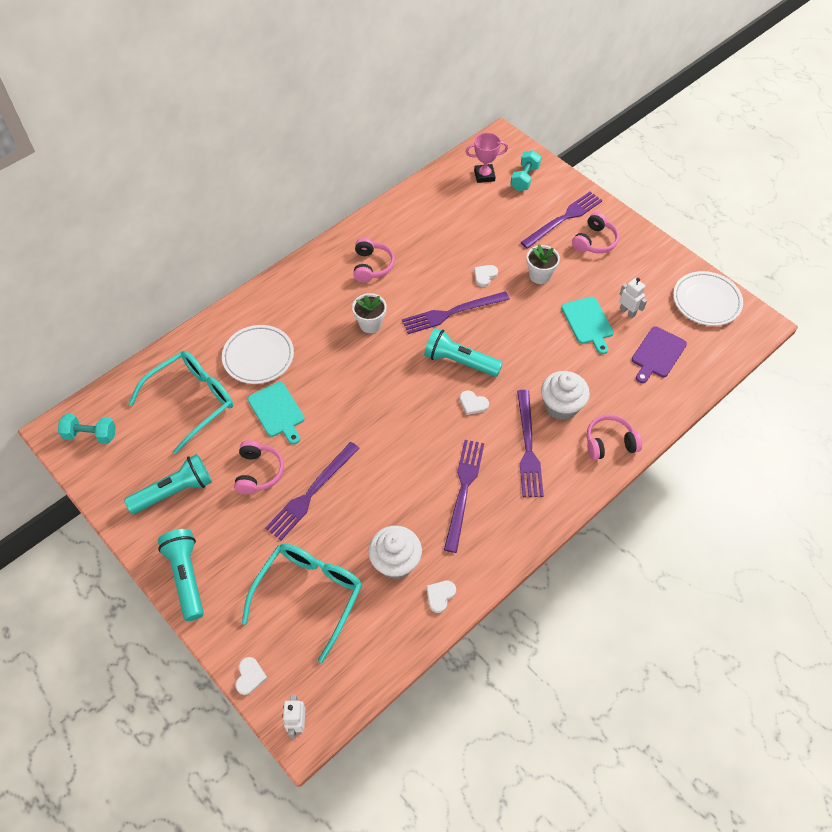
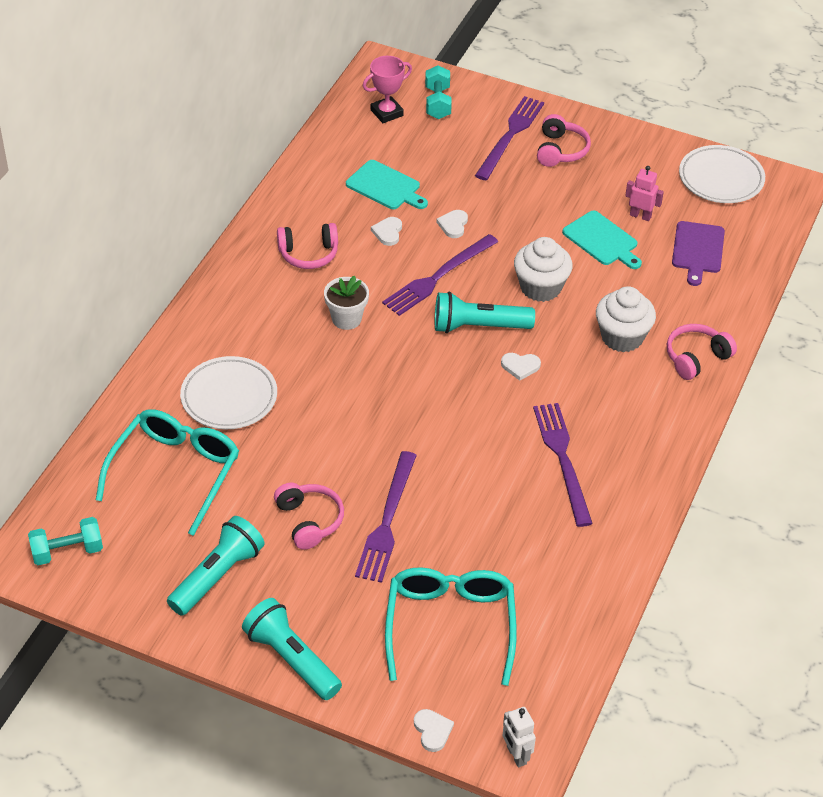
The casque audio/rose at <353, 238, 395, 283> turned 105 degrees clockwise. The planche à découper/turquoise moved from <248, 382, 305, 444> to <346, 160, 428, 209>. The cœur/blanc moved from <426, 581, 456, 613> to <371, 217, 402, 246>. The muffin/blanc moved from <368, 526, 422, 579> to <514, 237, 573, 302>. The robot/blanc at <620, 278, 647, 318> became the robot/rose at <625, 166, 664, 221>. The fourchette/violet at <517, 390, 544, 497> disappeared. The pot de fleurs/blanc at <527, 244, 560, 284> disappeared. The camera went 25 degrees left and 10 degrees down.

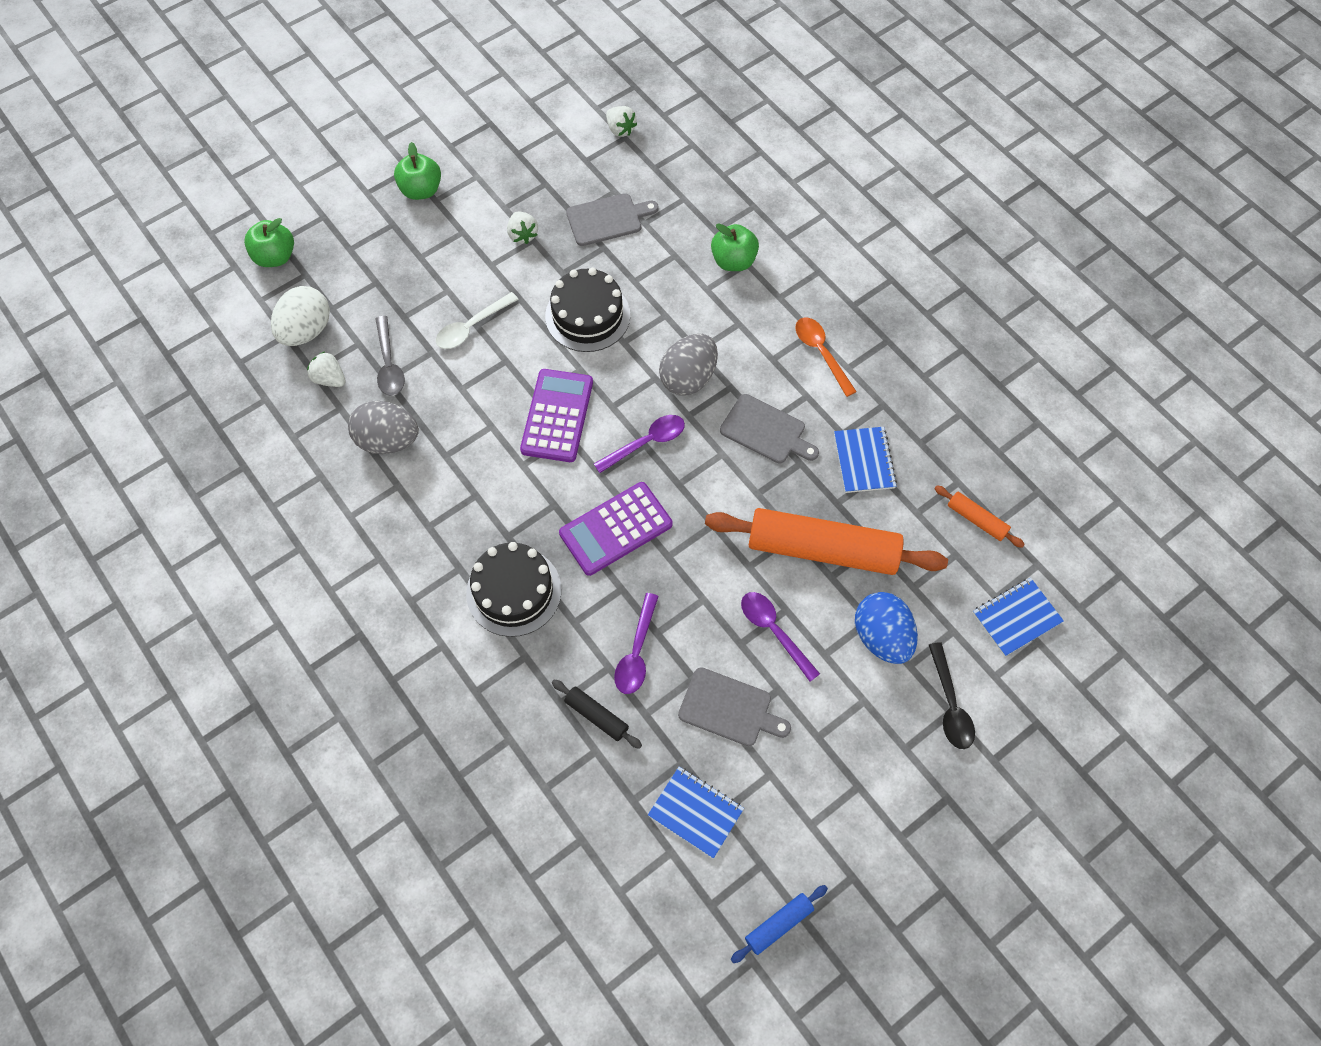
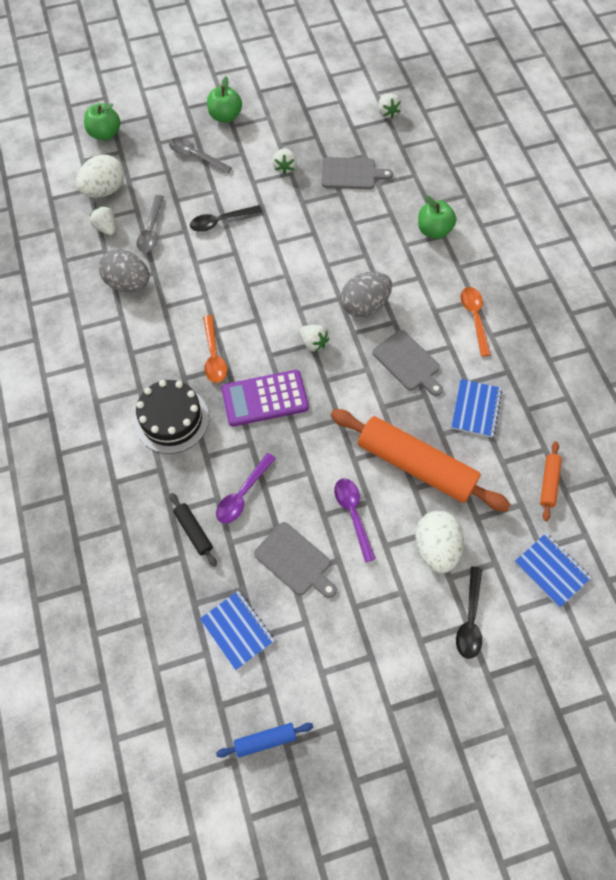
The cuillère/gris at <169, 137, 232, 174> appeared. The cuillère/blanc at <436, 292, 519, 349> became the cuillère/noir at <190, 205, 262, 232>. The cuillère/orange at <203, 315, 227, 383> appeared. The cuillère/violet at <594, 415, 685, 473> was replaced by the fraise/blanc at <300, 325, 329, 352>. The œuf/bleu at <855, 592, 918, 664> became the œuf/blanc at <415, 511, 464, 573>. The carnet/bleu at <973, 578, 1064, 657> turned 60 degrees clockwise. The rouleau à pâtisserie/orange at <934, 485, 1025, 548> turned 45 degrees clockwise. The calculatrice/violet at <520, 369, 593, 462> disappeared. The gâteau/noir at <545, 268, 630, 352> disappeared. The camera went 20 degrees right and 0 degrees up.

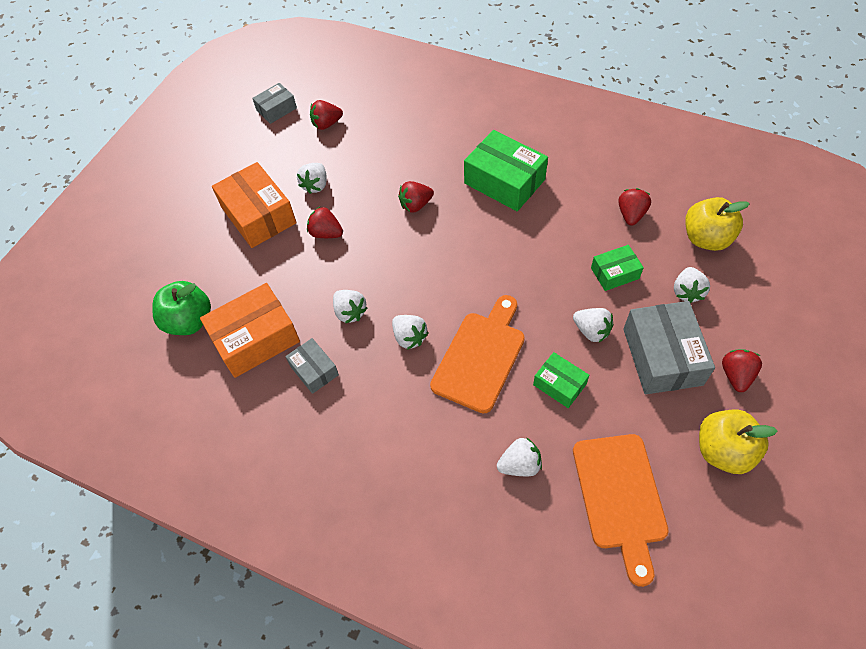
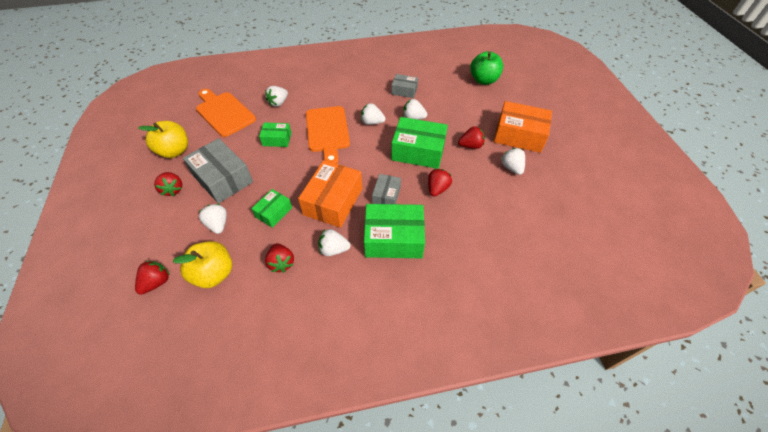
The fraise/rouge moved from <310, 100, 343, 130> to <135, 261, 170, 294>. The boîte/orange moved from <200, 283, 300, 378> to <298, 160, 362, 228>. The fraise/blanc moved from <573, 308, 613, 343> to <318, 229, 351, 256>. The boîte/gris moved from <252, 83, 297, 124> to <372, 174, 401, 204>. The boîte/vert at <391, 117, 448, 169> appeared. The camera went 140 degrees right and 5 degrees down.

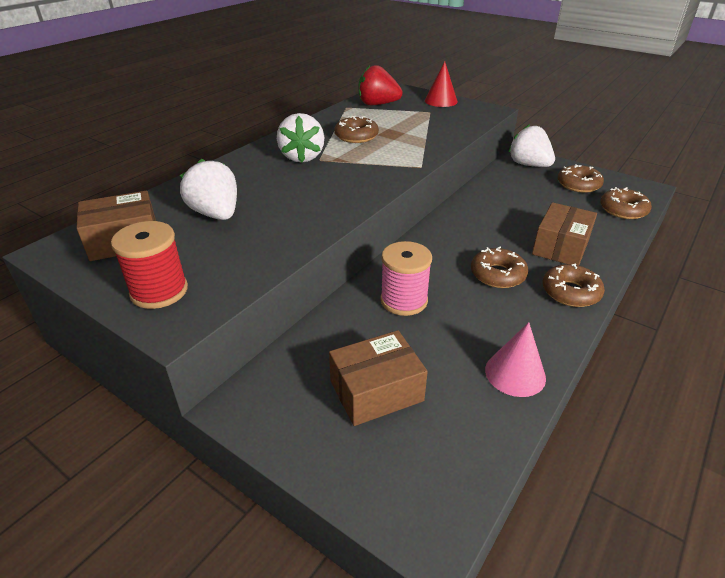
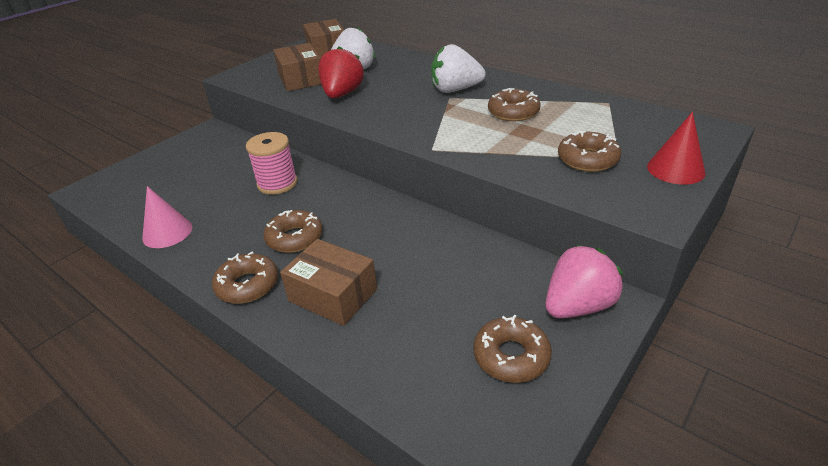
The boîte/marron moved from <329, 330, 428, 426> to <273, 43, 321, 91>. The fraise/rouge moved from <359, 65, 403, 105> to <318, 47, 364, 98>. The fraise/blanc at <508, 124, 555, 167> became the fraise/rose at <546, 245, 623, 318>. The beignet/marron moved from <600, 187, 652, 219> to <558, 131, 621, 172>. The bobine/rouge at <111, 221, 188, 309> disappeared. The camera went 95 degrees right and 0 degrees up.

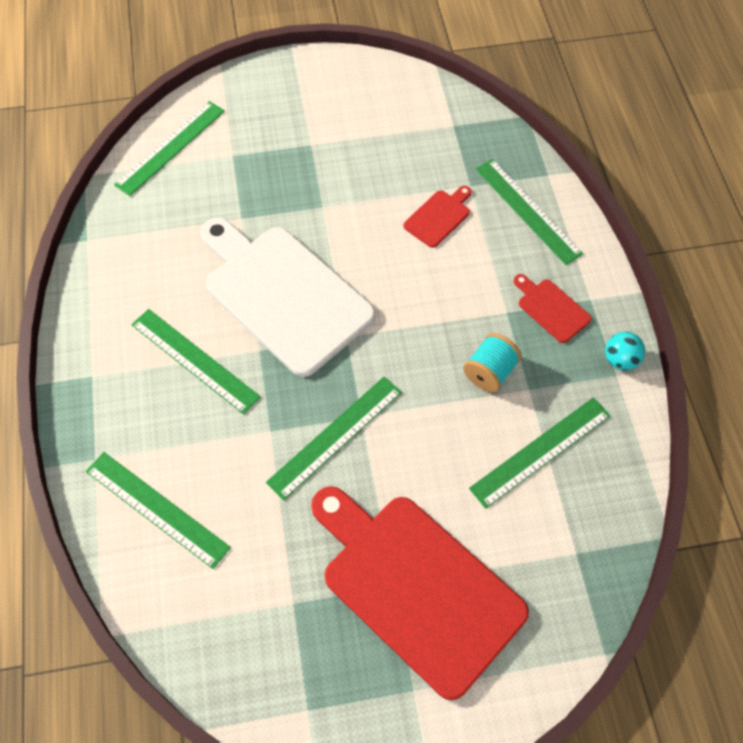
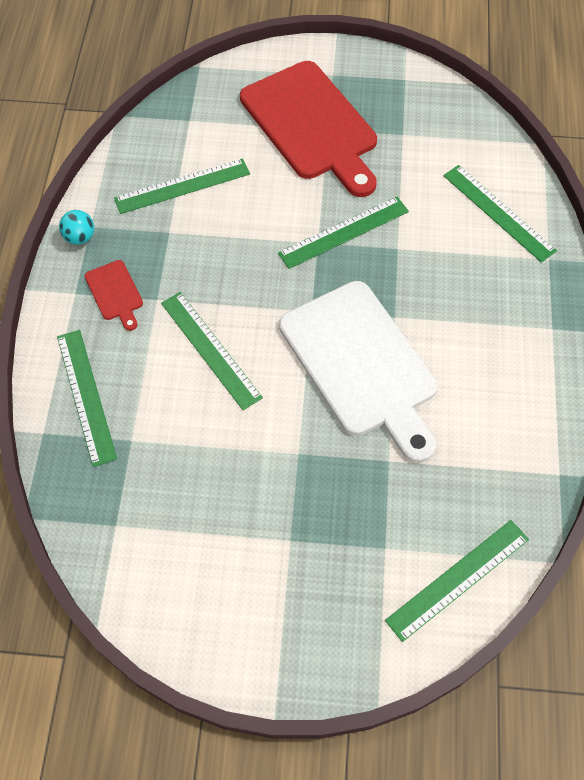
The règle/vert moved from <131, 309, 261, 414> to <161, 292, 263, 410>. The planche à découper/rouge at <403, 186, 471, 248> disappeared. The bobine/turquoise at <463, 333, 522, 392> disappeared. The camera went 165 degrees left and 0 degrees up.

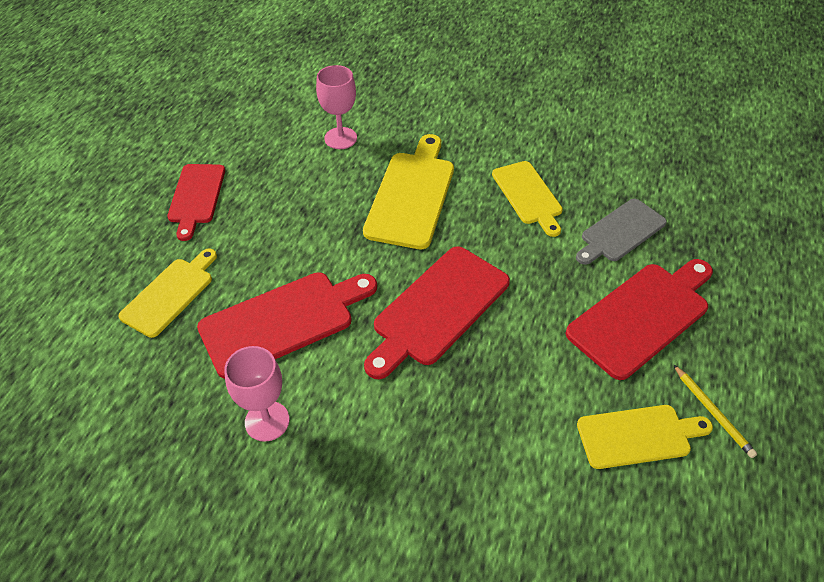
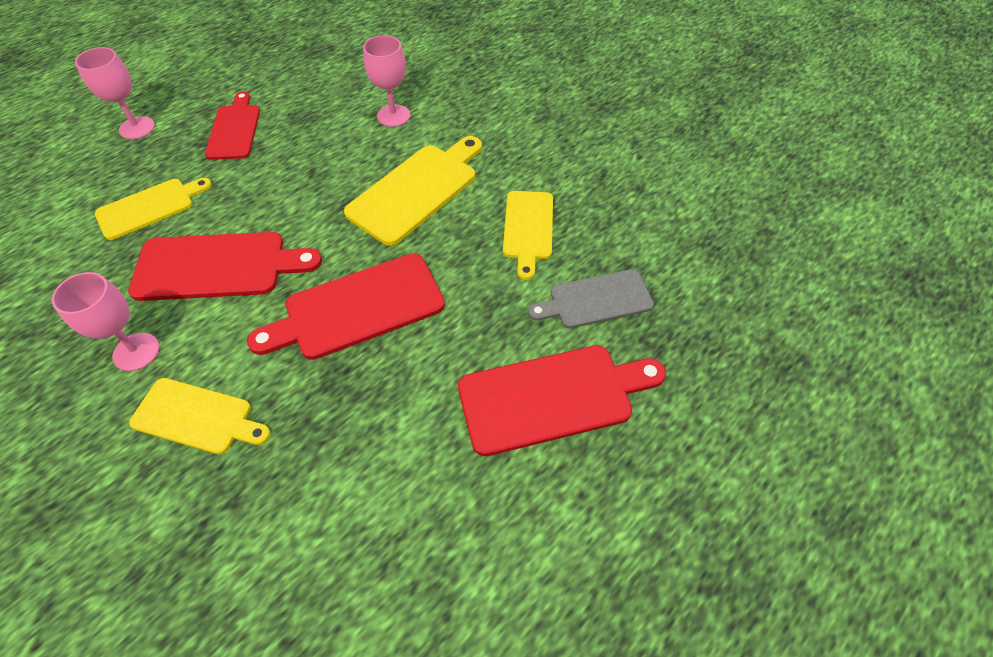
The verre à pied/rose at <75, 47, 155, 139> appeared. The planche à découper/jaune moved from <577, 405, 713, 469> to <129, 378, 270, 454>. The planche à découper/rouge at <167, 164, 225, 241> turned 150 degrees clockwise. The crayon/jaune at <673, 364, 757, 458> disappeared. The camera went 25 degrees right and 5 degrees up.

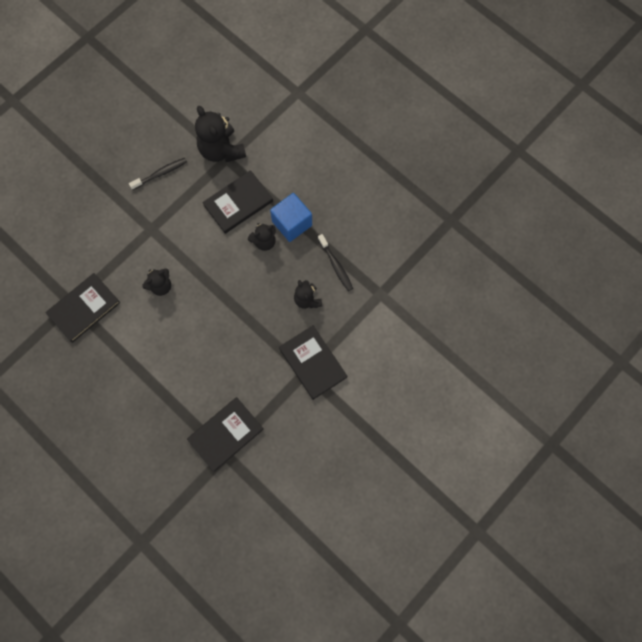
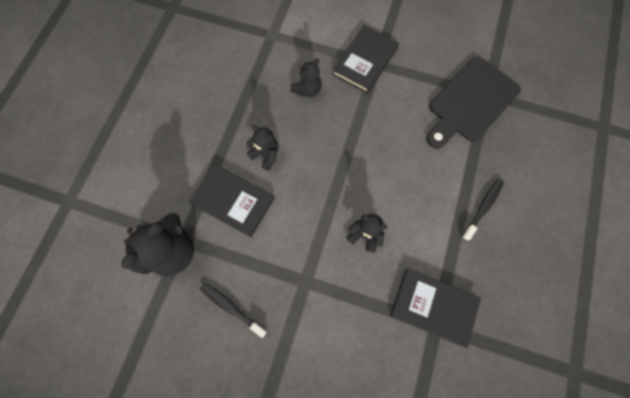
The livre/noir at <187, 397, 264, 472> was replaced by the planche à découper/noir at <426, 57, 521, 149>. The brosse à dents/noir moved from <318, 234, 353, 291> to <461, 179, 504, 241>. The cube/bleu at <270, 193, 312, 242> disappeared. The camera went 115 degrees left and 0 degrees up.

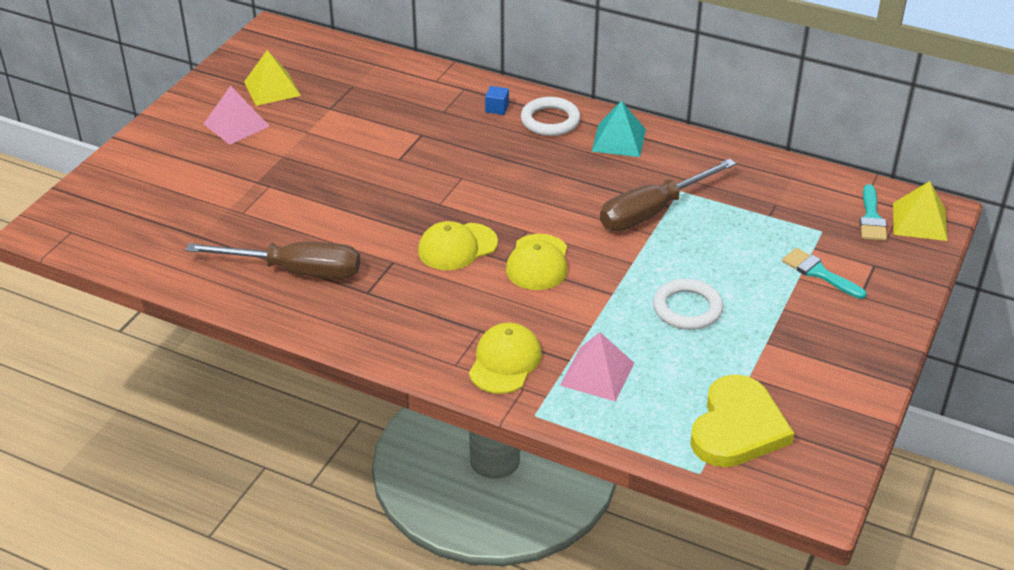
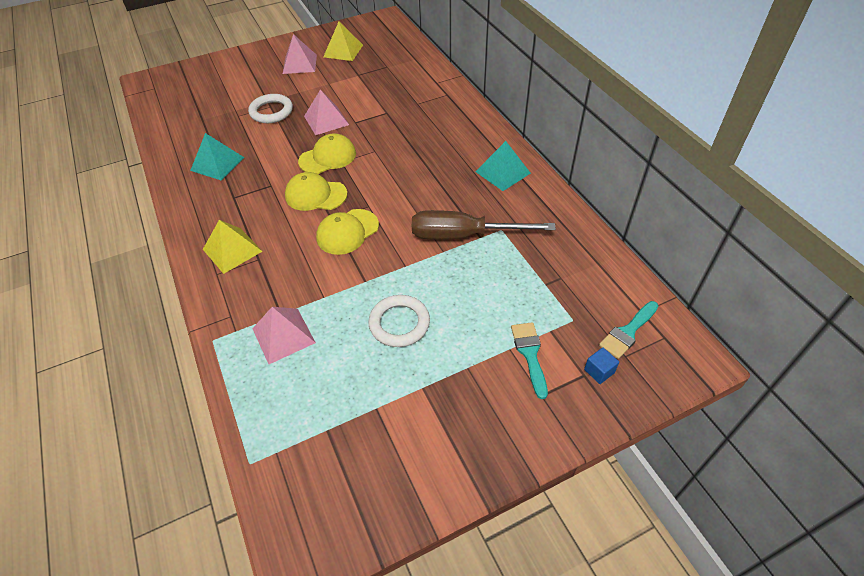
The tournevis/marron at <185, 242, 360, 279> was replaced by the pyramide/turquoise at <190, 133, 244, 180>. The pyramide/jaune moved from <893, 181, 947, 241> to <203, 220, 263, 274>. The anneau/blanc moved from <521, 97, 580, 136> to <248, 94, 293, 123>. The casquette/jaune moved from <469, 323, 542, 394> to <298, 134, 356, 174>. The pyramide/rose at <304, 90, 349, 135> appeared. The cube/bleu moved from <485, 86, 509, 115> to <584, 347, 619, 384>. The cœur/jaune at <690, 374, 794, 467> disappeared. The camera went 40 degrees right and 10 degrees up.

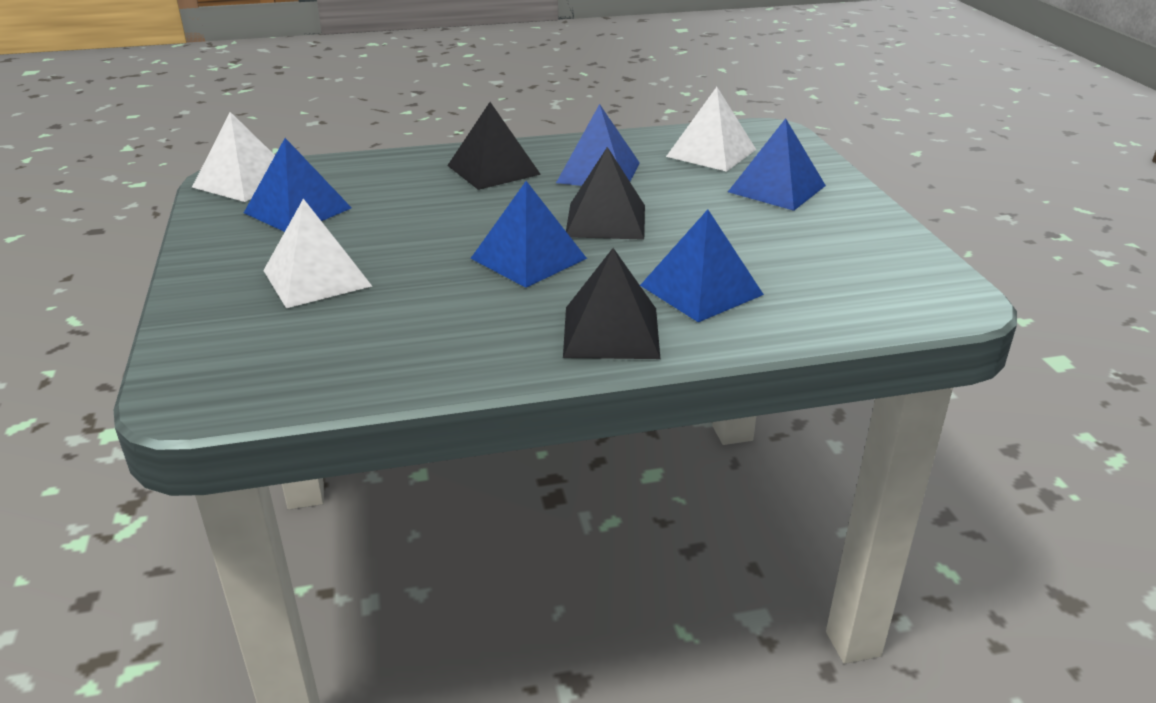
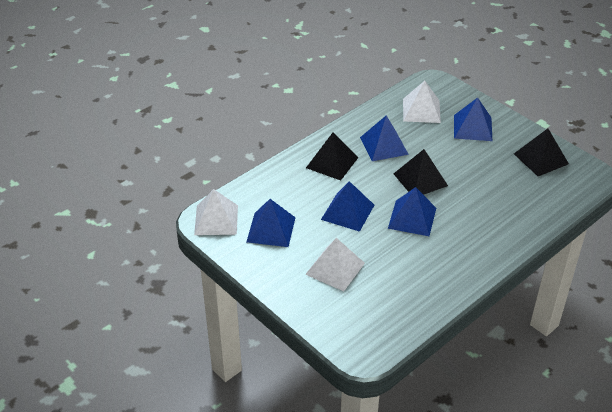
The pyramide/bleu moved from <640, 209, 764, 322> to <321, 181, 374, 232>. The pyramide/noir moved from <563, 248, 660, 359> to <514, 129, 569, 176>. The camera went 30 degrees left and 10 degrees up.

